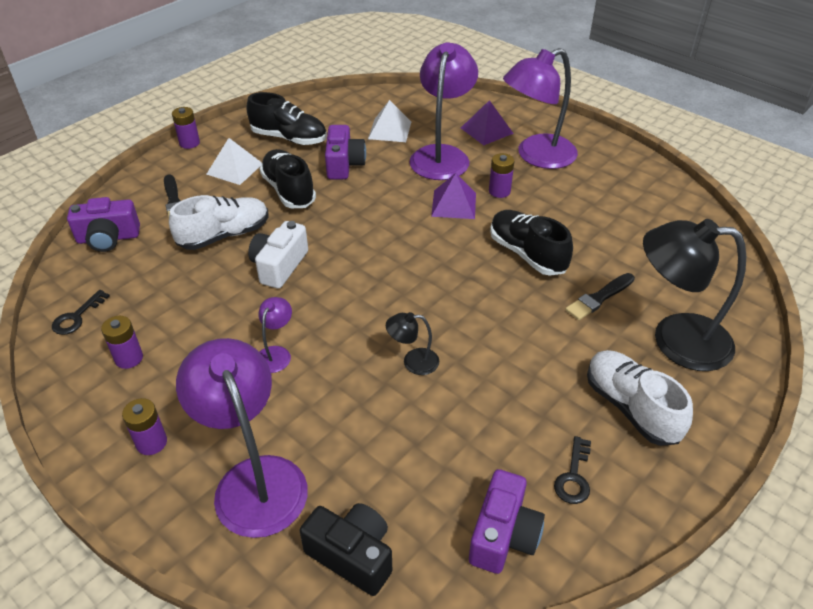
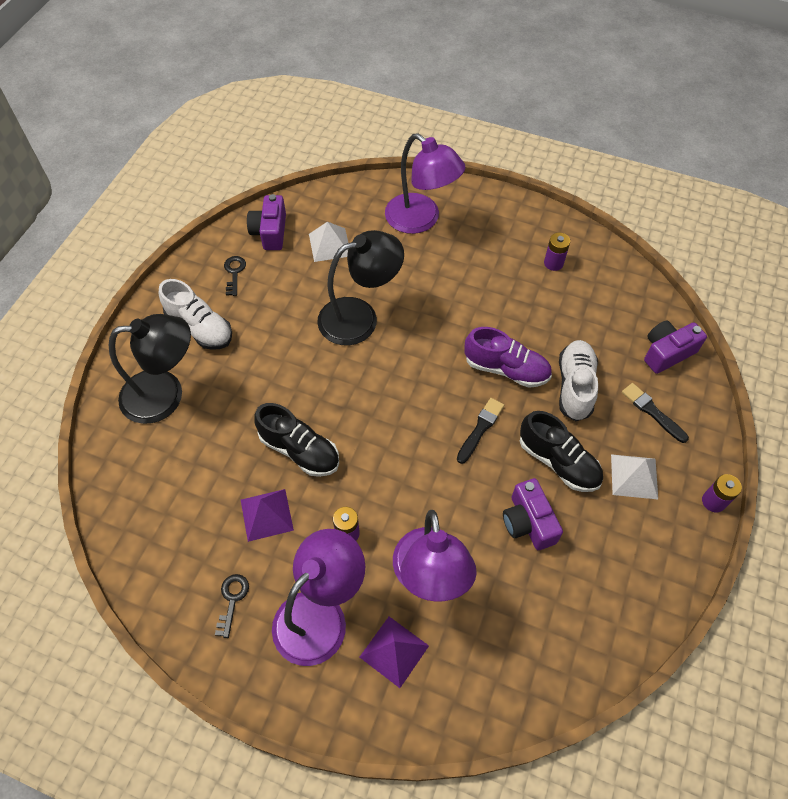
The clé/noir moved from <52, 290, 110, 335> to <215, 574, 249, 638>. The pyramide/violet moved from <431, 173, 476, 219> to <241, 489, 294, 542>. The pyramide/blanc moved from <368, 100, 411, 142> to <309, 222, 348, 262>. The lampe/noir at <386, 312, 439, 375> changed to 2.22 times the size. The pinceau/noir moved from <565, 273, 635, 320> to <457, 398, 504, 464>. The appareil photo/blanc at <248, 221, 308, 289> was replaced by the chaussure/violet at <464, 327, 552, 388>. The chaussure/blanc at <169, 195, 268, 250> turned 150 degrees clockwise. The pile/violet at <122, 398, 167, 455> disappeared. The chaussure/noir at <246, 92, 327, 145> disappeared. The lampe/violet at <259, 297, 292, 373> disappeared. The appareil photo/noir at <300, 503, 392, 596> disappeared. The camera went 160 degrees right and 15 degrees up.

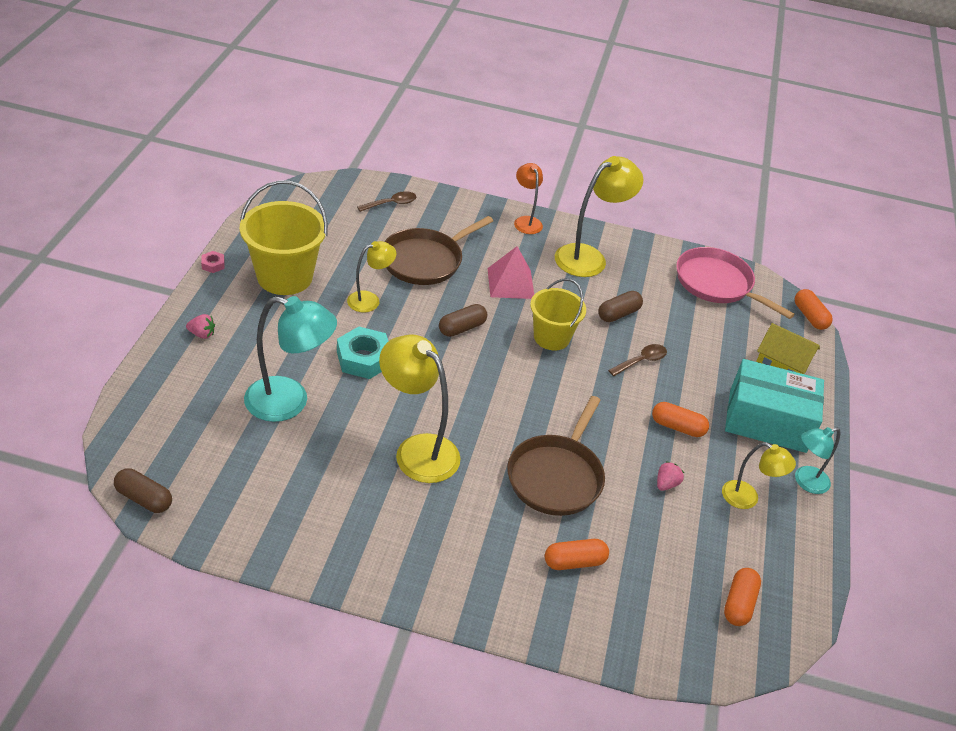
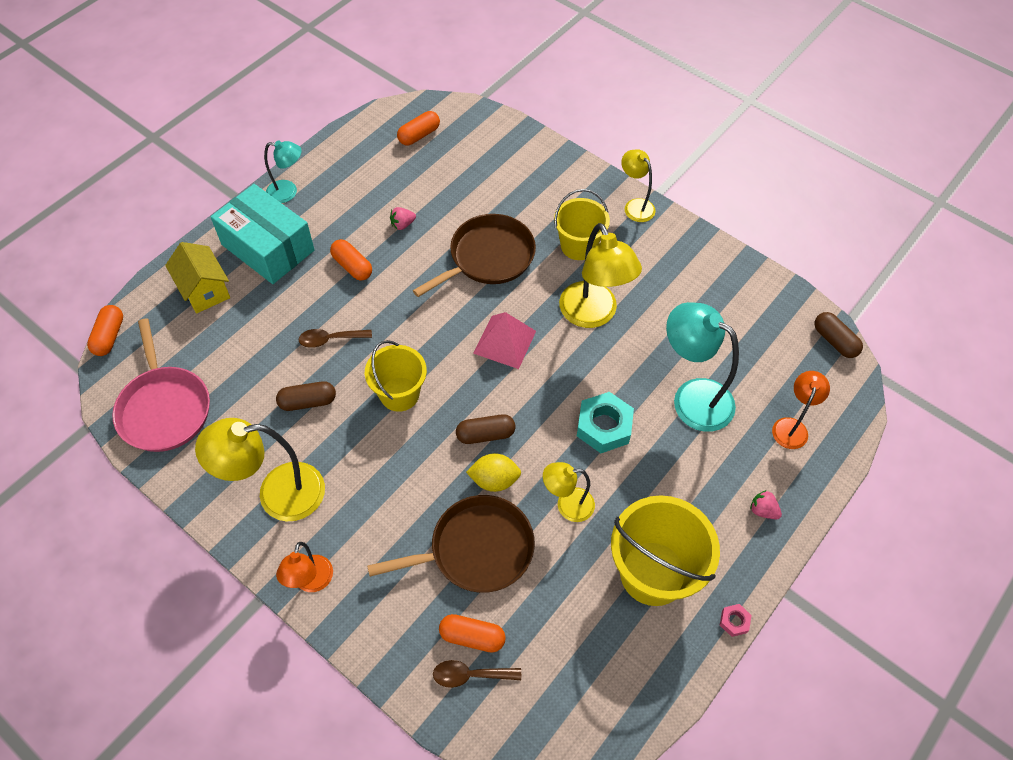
The gélule/orange moved from <545, 539, 609, 570> to <439, 614, 506, 653>. The citron/jaune at <466, 453, 521, 492> appeared. The pyramide/rose moved from <487, 246, 534, 299> to <473, 312, 536, 369>. The seau/jaune at <554, 189, 610, 260> appeared. The lampe/jaune moved from <722, 442, 796, 509> to <621, 149, 656, 222>. The lampe/orange at <772, 371, 830, 449> appeared. The camera went 150 degrees left and 15 degrees up.

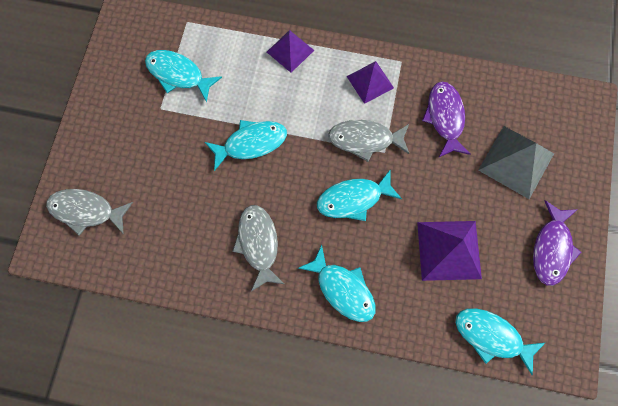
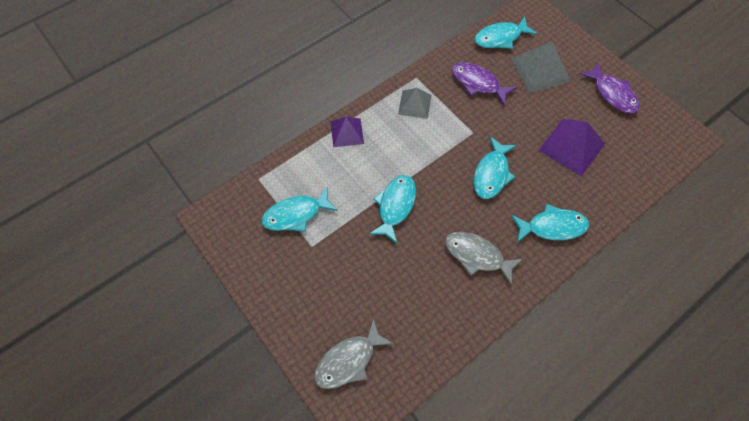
The pyramide/violet at <347, 61, 394, 104> became the pyramide/gris at <398, 88, 432, 119>. The poisson/turquoise moved from <455, 308, 545, 375> to <474, 17, 537, 49>. The poisson/gris at <328, 120, 410, 162> disappeared. The camera went 50 degrees left and 10 degrees down.

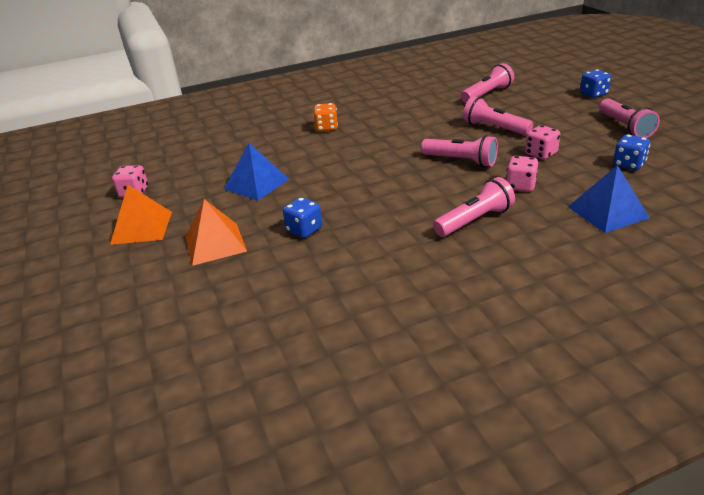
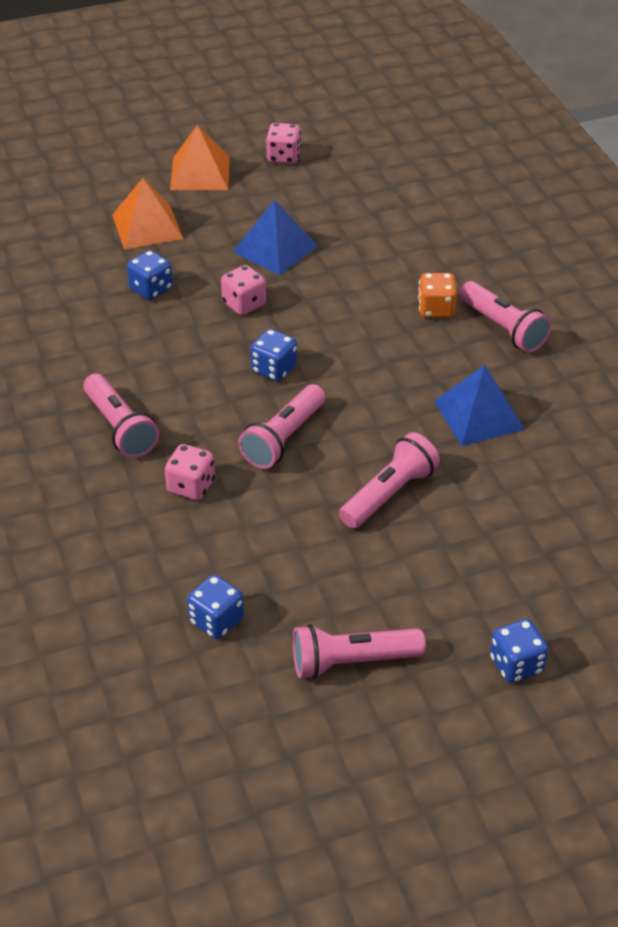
The dé/rose moved from <525, 125, 560, 160> to <221, 265, 266, 315>. The dé/bleu at <251, 329, 297, 382> appeared. The pyramide/bleu moved from <568, 165, 650, 233> to <434, 365, 525, 446>. The lampe de poche/rose moved from <461, 63, 514, 103> to <459, 281, 551, 353>. The camera went 90 degrees right and 10 degrees up.

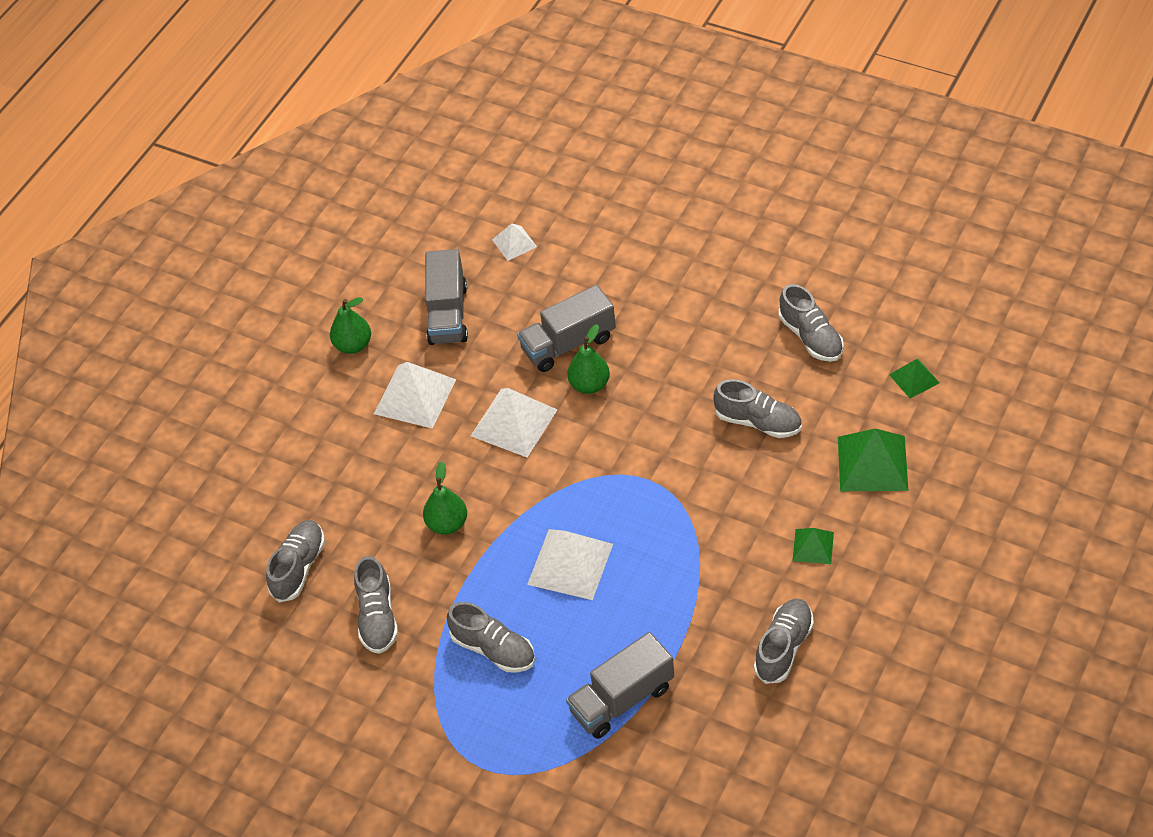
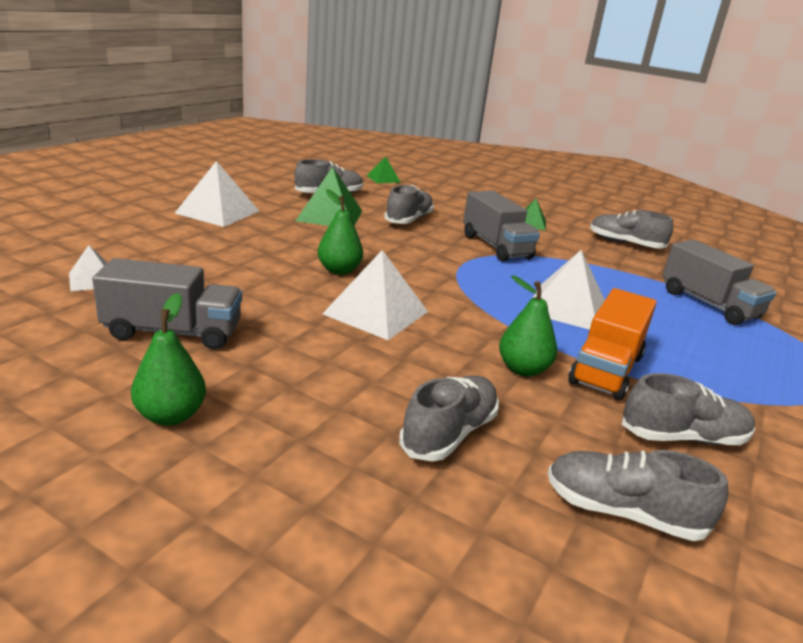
The pyramide/blanc moved from <374, 362, 456, 429> to <175, 161, 259, 227>. The pyramide/vert moved from <838, 428, 909, 491> to <296, 167, 362, 226>. The chaussure/gris moved from <447, 602, 535, 673> to <399, 375, 499, 462>. The camion/gris moved from <517, 285, 616, 372> to <463, 191, 540, 262>. The camion/orange at <568, 288, 657, 400> appeared. The camera went 95 degrees left and 25 degrees down.

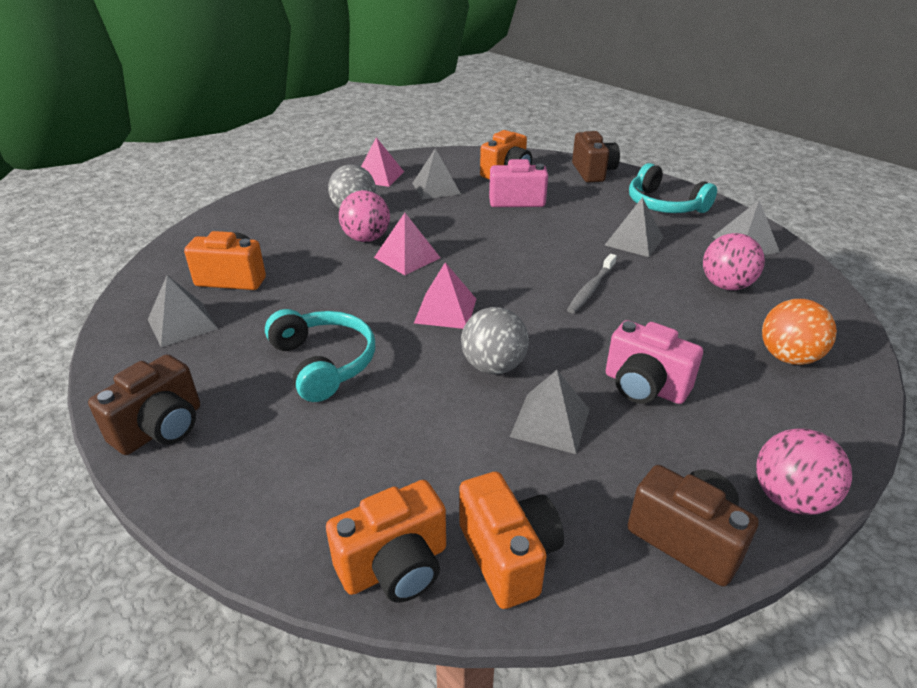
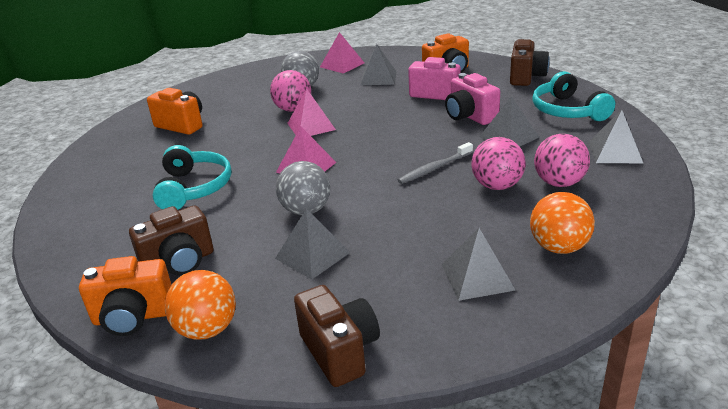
The appareil photo/marron moved from <88, 354, 200, 455> to <129, 205, 214, 276>. The appareil photo/orange at <459, 472, 564, 609> was replaced by the balle/orange at <165, 270, 236, 340>. The pyramide/gris moved from <148, 275, 218, 347> to <442, 228, 516, 301>. The appareil photo/rose moved from <606, 320, 703, 404> to <445, 73, 500, 125>. The balle/rose moved from <756, 428, 852, 515> to <471, 137, 526, 190>. The camera went 25 degrees right and 5 degrees down.

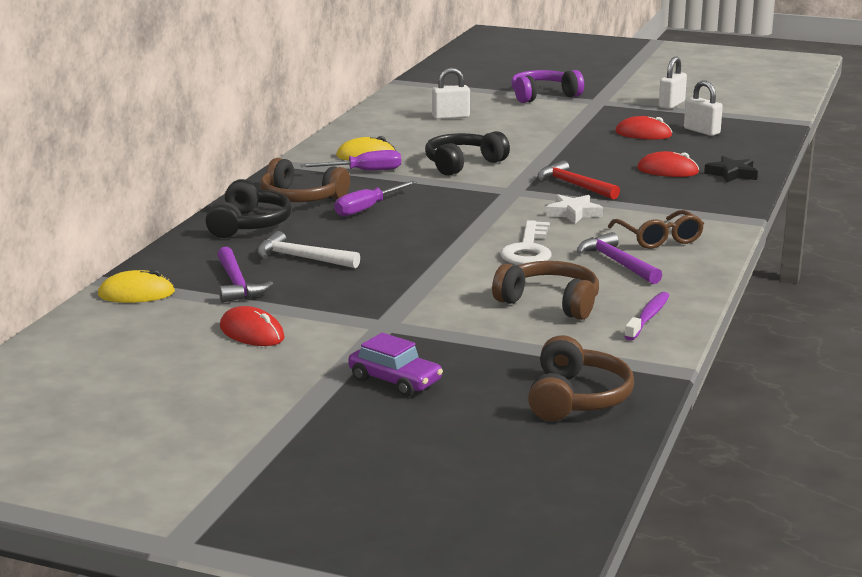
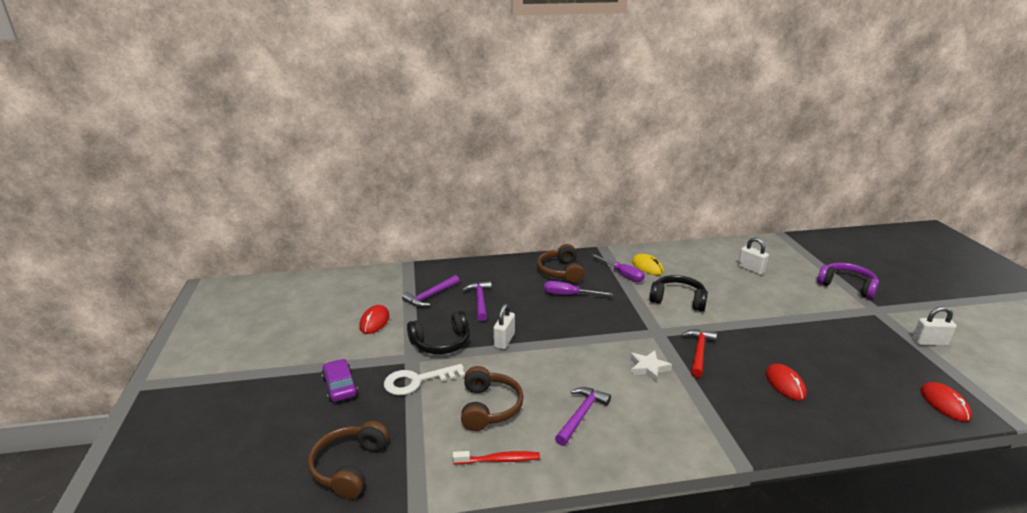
The casque audio/marron at <528, 335, 634, 421> turned 120 degrees clockwise. The voiture/violet at <348, 333, 443, 396> turned 150 degrees clockwise. The clé/blanc moved from <500, 220, 552, 265> to <384, 364, 465, 395>. The casque audio/noir moved from <205, 179, 292, 238> to <407, 311, 470, 354>. The brosse à dents/violet at <624, 292, 670, 341> became the brosse à dents/rouge at <453, 451, 540, 465>. The marteau/blanc at <257, 231, 360, 268> became the marteau/violet at <462, 281, 492, 321>. The cadenas/blanc moved from <684, 81, 723, 136> to <493, 303, 515, 349>. The souris/rouge moved from <615, 116, 672, 140> to <920, 382, 972, 422>. The souris/jaune at <98, 269, 175, 303> disappeared. The lunettes/marron at <608, 210, 704, 249> disappeared. The étoile/noir at <704, 156, 758, 183> disappeared. The camera went 60 degrees right and 5 degrees up.

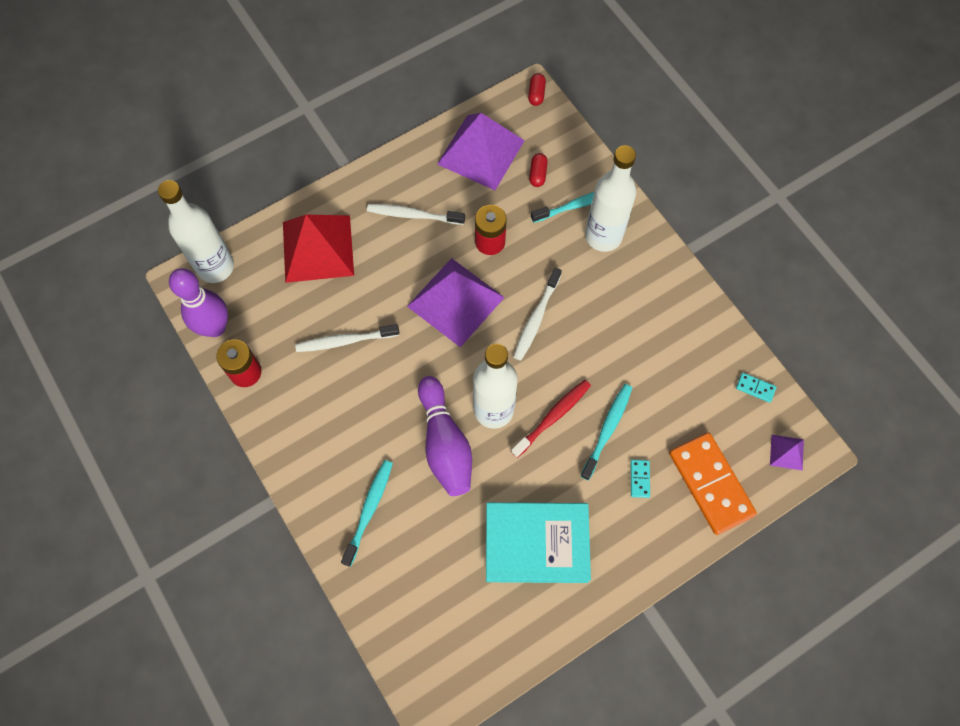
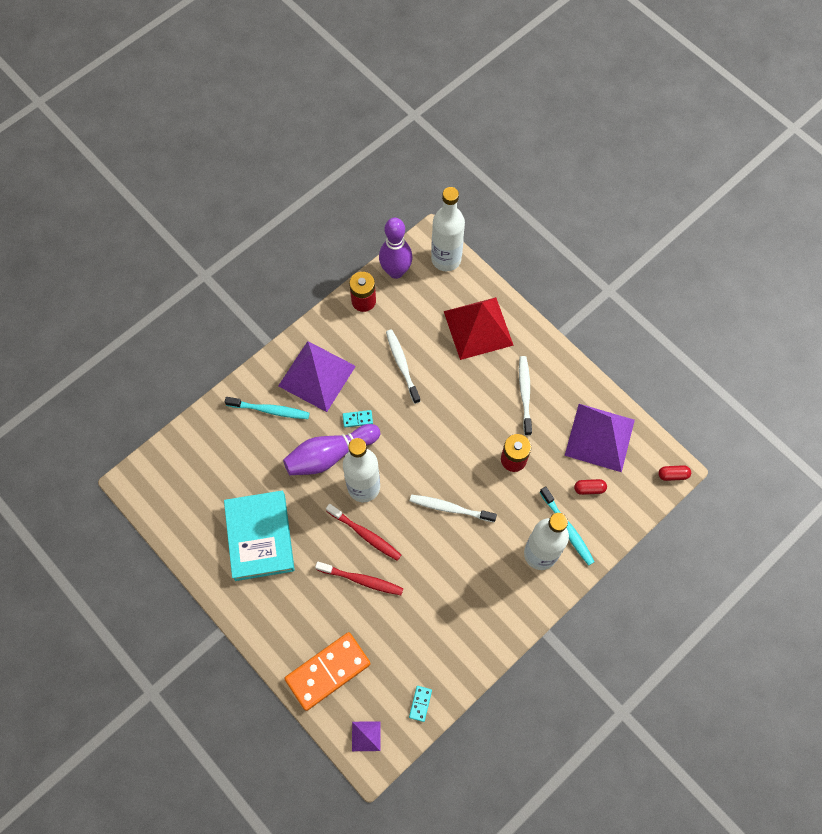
The pyramide/violet moved from <407, 258, 505, 347> to <278, 341, 356, 412>. The brosse à dents/turquoise at <581, 384, 632, 480> became the brosse à dents/rouge at <315, 562, 403, 595>. The domino/turquoise moved from <631, 459, 650, 498> to <343, 410, 373, 428>. The camera went 80 degrees right and 0 degrees up.

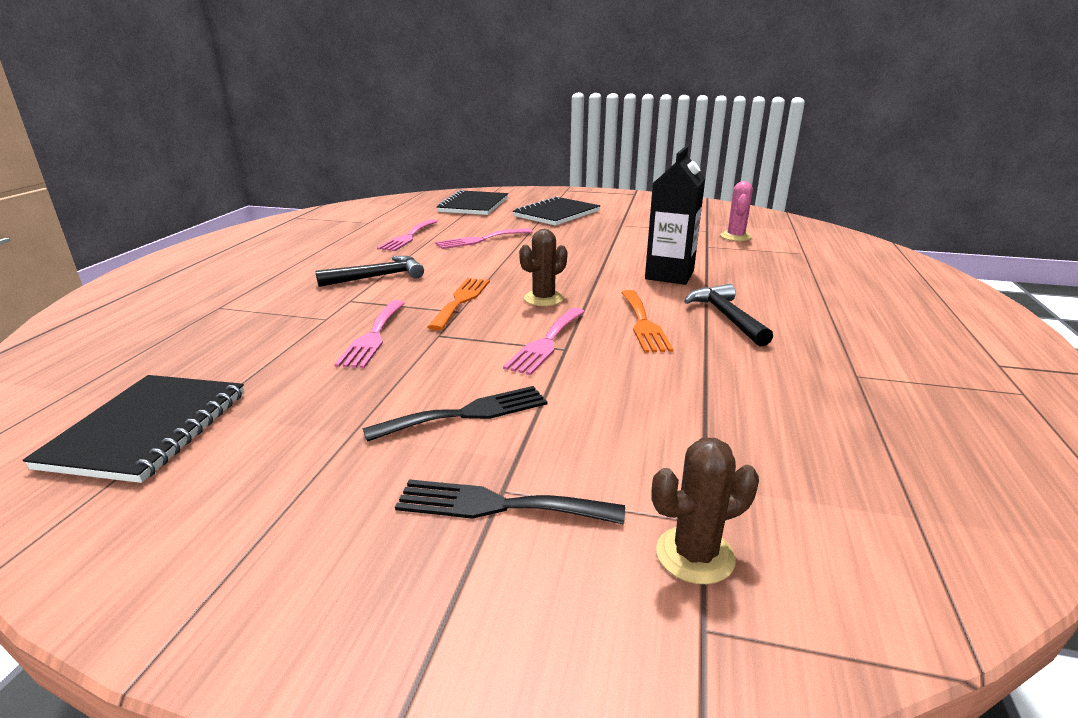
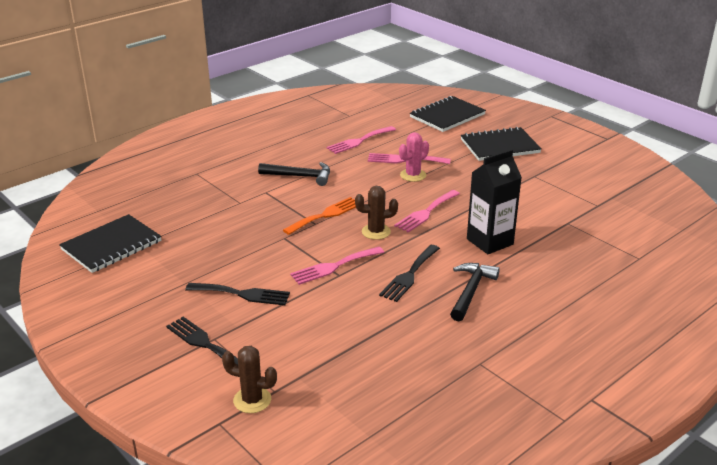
The fourchette/orange at <621, 290, 673, 353> became the fourchette/noir at <379, 245, 440, 302>. The fourchette/rose moved from <334, 300, 405, 368> to <394, 190, 460, 232>. The cactus/rose moved from <720, 181, 753, 241> to <399, 132, 429, 182>. The camera went 35 degrees right and 5 degrees up.

